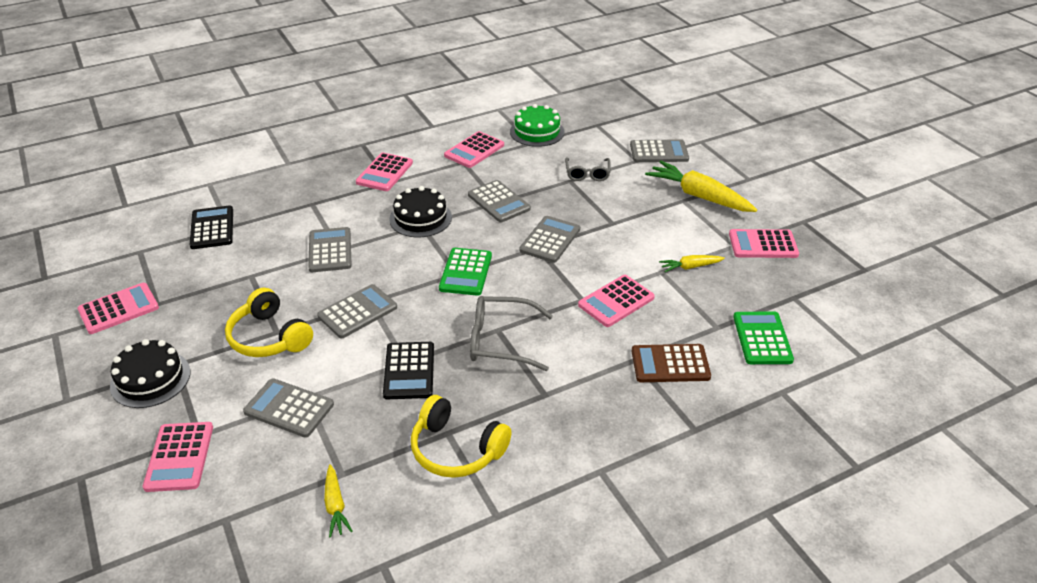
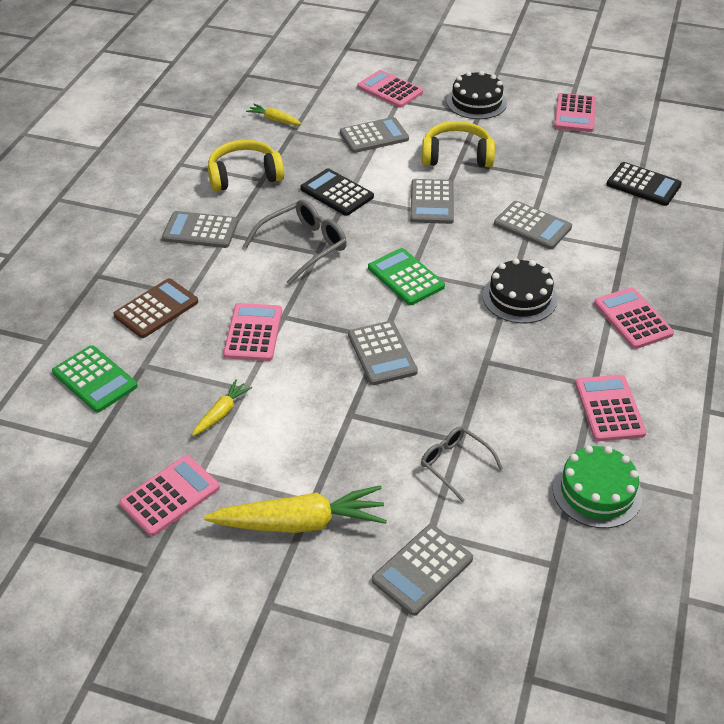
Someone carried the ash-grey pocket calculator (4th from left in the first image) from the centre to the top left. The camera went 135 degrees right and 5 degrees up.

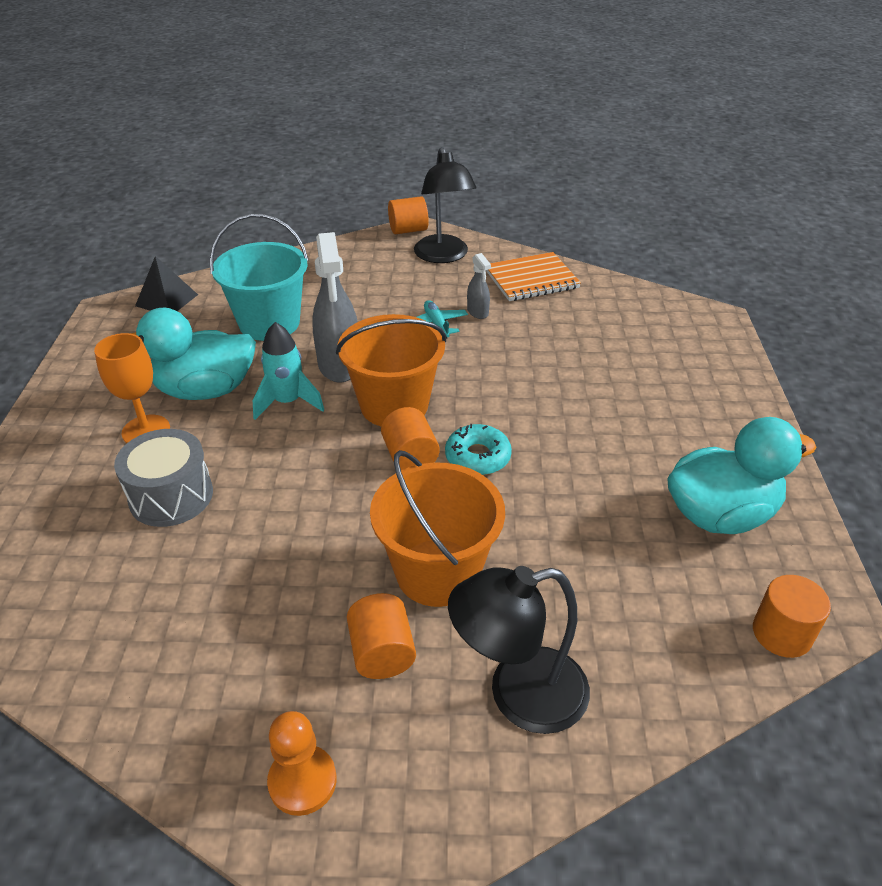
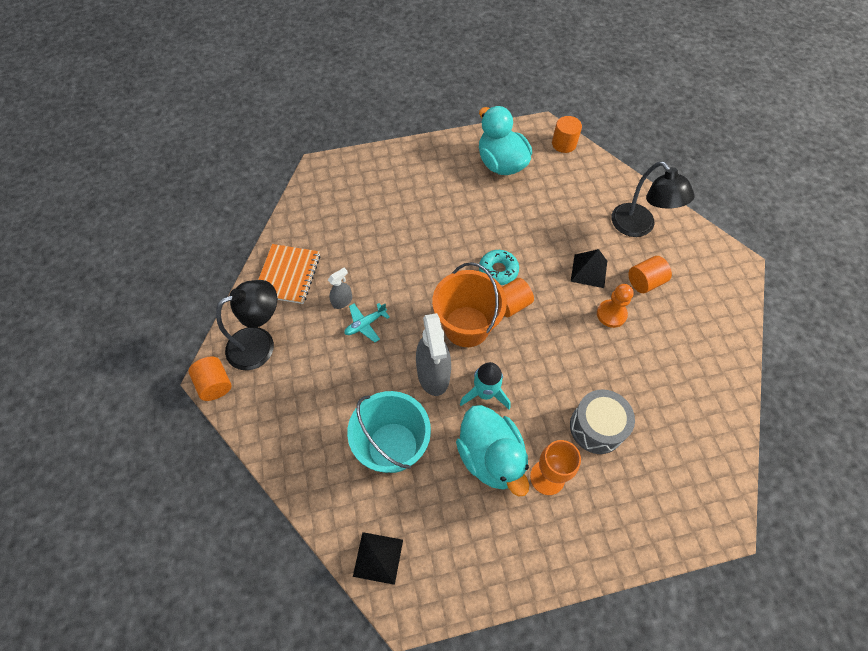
Someone rotated the ash-grey sprayer (1st from left in the first image) at the centre by 105 degrees clockwise. Someone rotated the bright orange exercise book at the top centre by 45 degrees clockwise. Someone swapped the bright orange sand bucket (2nd from left) at the centre for the black solid pyramid (2nd from left) at the middle right. Someone carried the bright orange pawn from the bottom centre to the middle right. The camera went 105 degrees left and 20 degrees up.

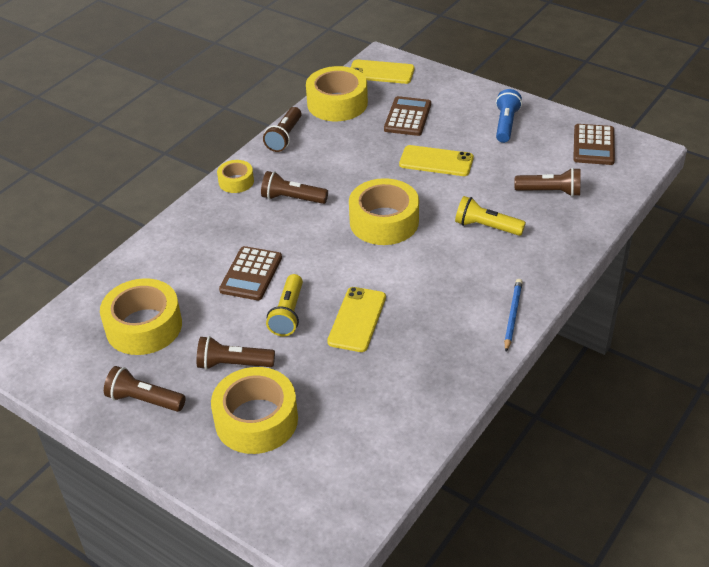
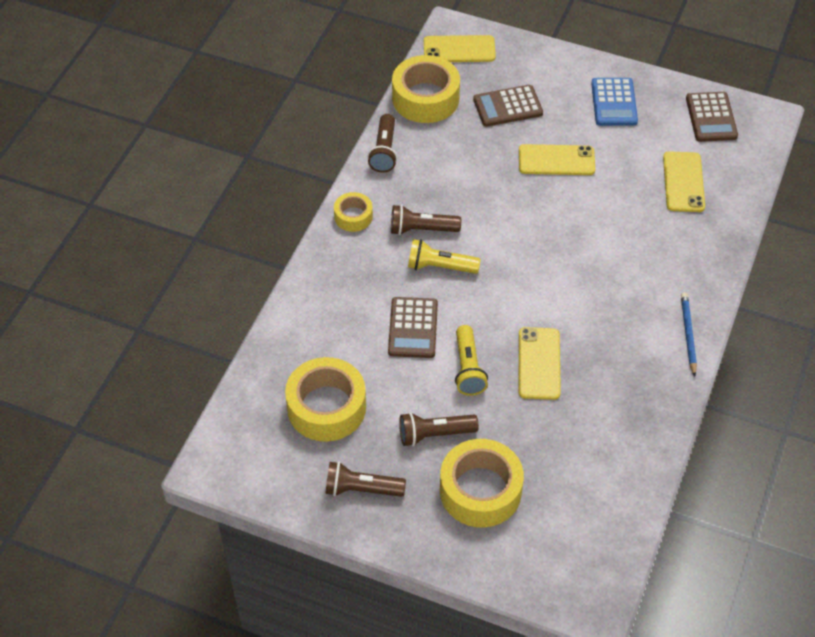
Someone swapped the blue torch at the top right for the blue pocket calculator at the top right. Someone rotated the russet pocket calculator (2nd from left) at the top centre by 105 degrees counterclockwise. Someone swapped the russet torch (5th from left) at the top right for the yellow smartphone (4th from left) at the top right. Someone took away the yellow sticky tape (5th from left) at the centre. Someone carried the yellow torch (2nd from left in the first image) from the middle right to the centre. The camera went 15 degrees left and 10 degrees up.

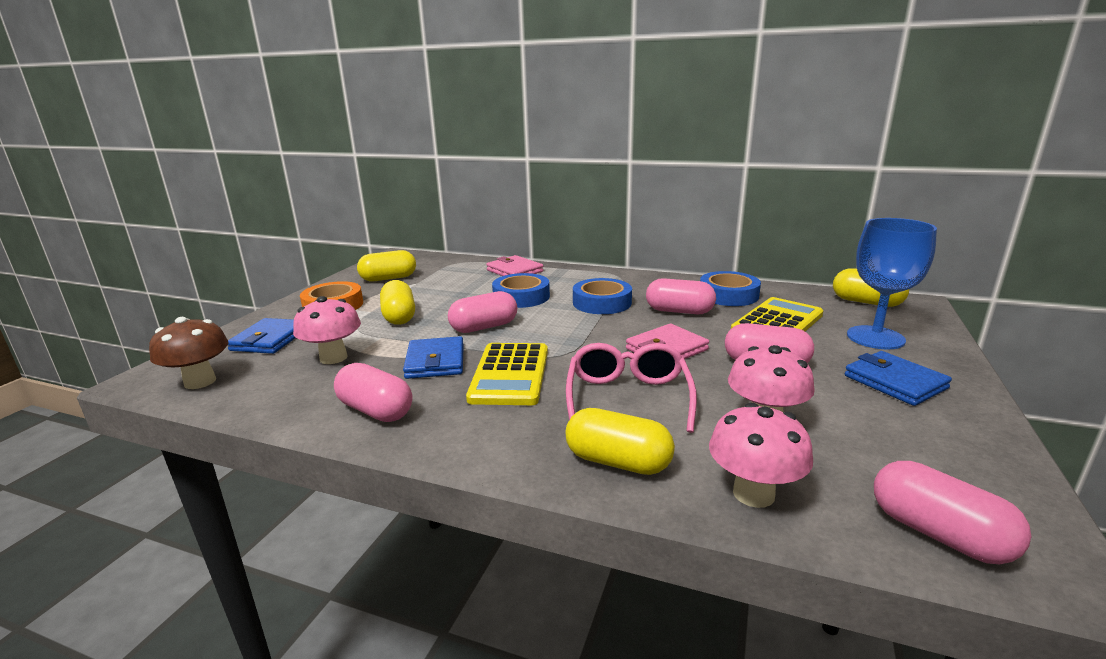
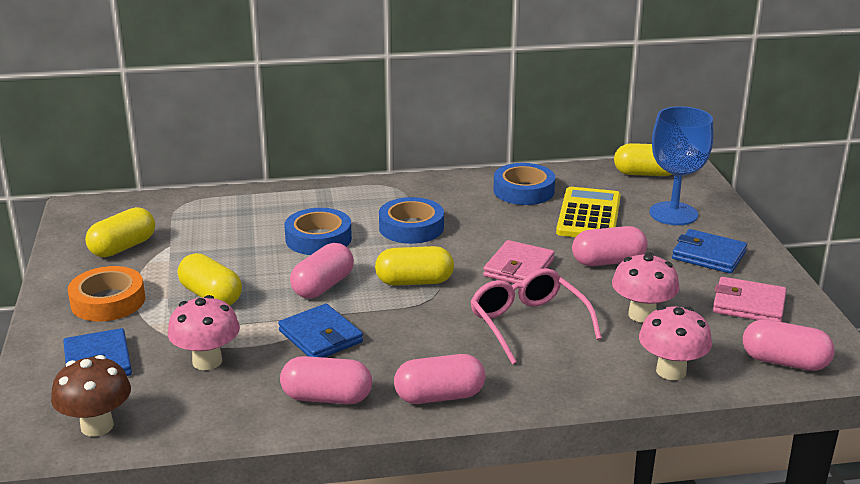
Someone carried the rose-pink wallet (1st from left in the first image) from the centre to the middle right. Someone carried the rose-pink pill (3rd from left) from the centre to the bottom centre. Someone took away the yellow pocket calculator (1st from left) at the centre. Someone carried the yellow pill (3rd from left) from the bottom centre to the centre. The camera went 30 degrees left and 5 degrees up.

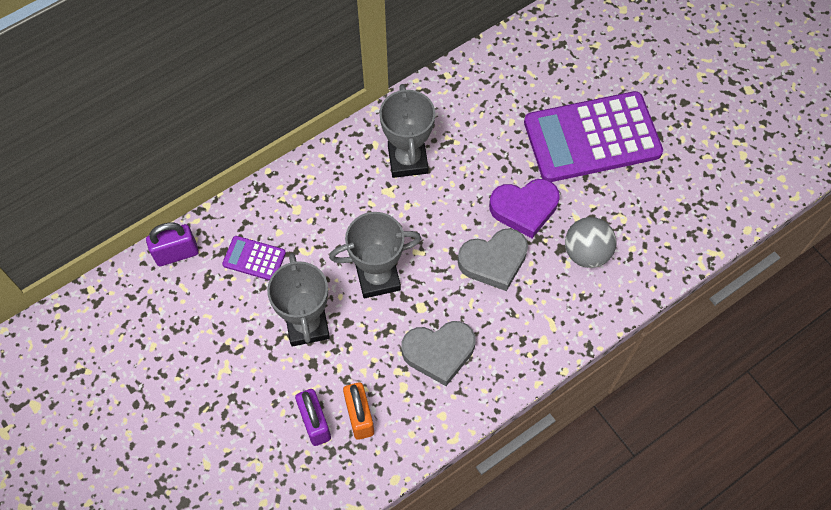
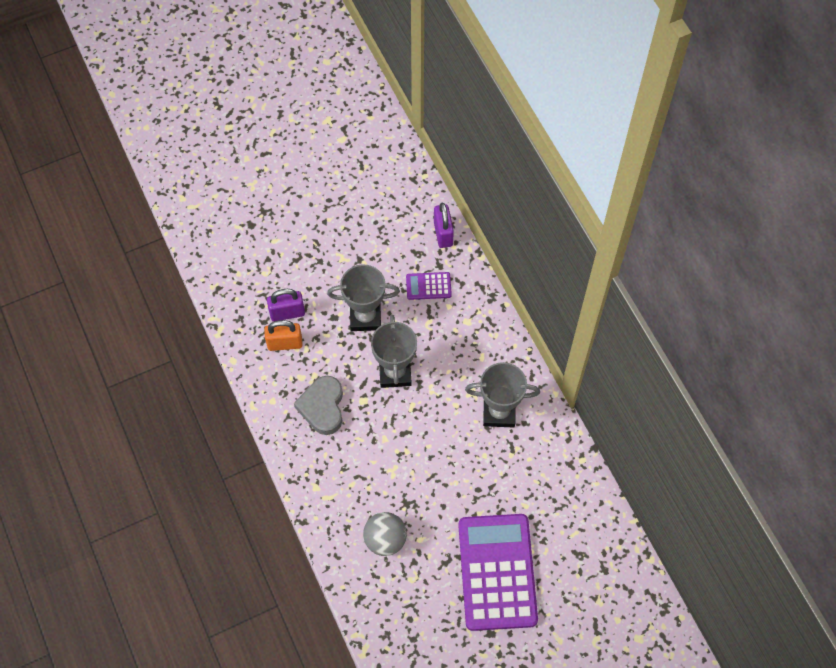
Someone took away the royal purple love heart at the centre. Someone took away the ash-grey love heart (2nd from left) at the centre. Someone rotated the royal purple pocket calculator (1st from left) at the middle left by 120 degrees counterclockwise. The camera went 100 degrees right and 0 degrees up.

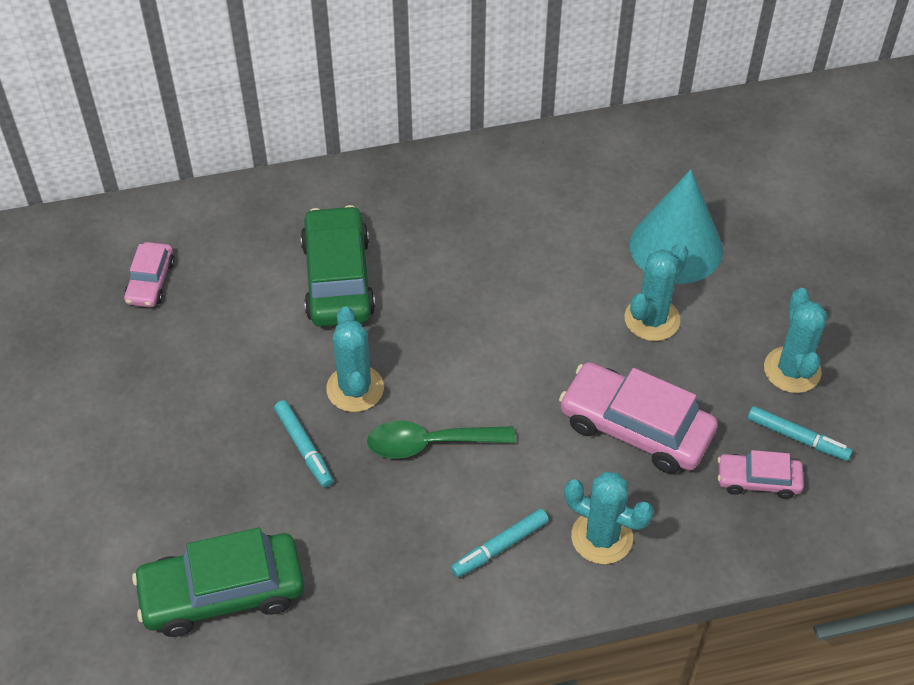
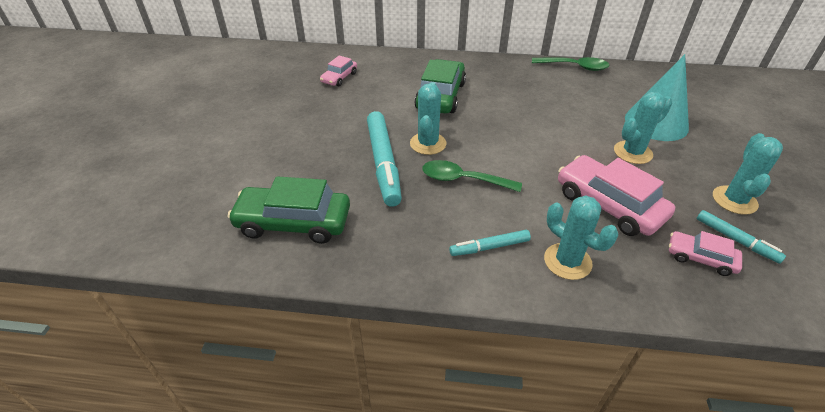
Someone scaled the aqua marker (1st from left) at the middle left by 1.91. Someone put down the emerald spoon (2nd from left) at the top right. The camera went 20 degrees right and 10 degrees down.

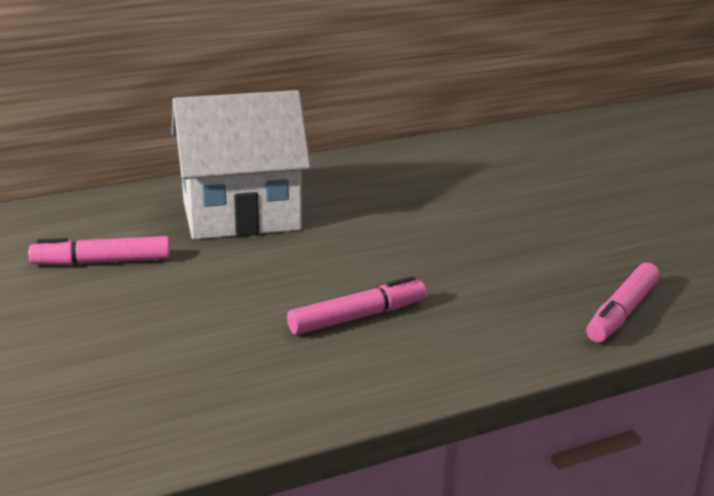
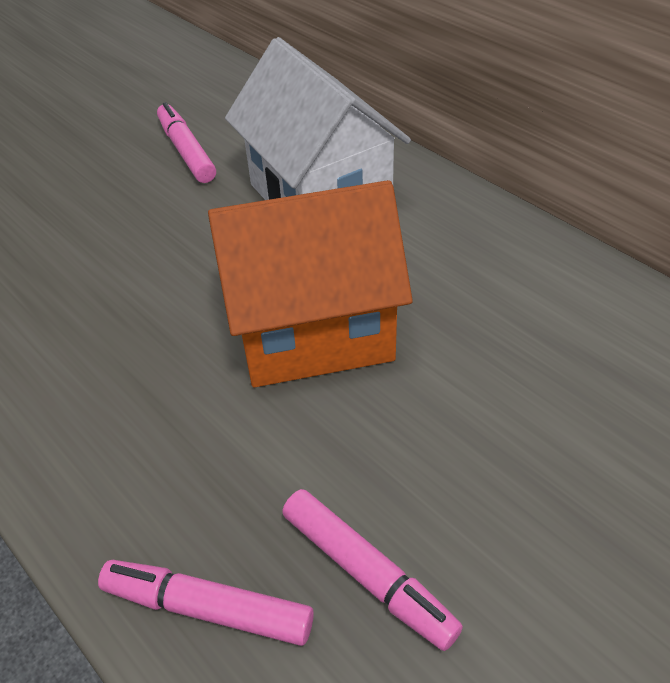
Someone carried the rose-pink marker (2nd from left in the first image) from the centre to the bottom centre. Someone put down the bright orange toy house at the centre. The camera went 75 degrees right and 20 degrees up.

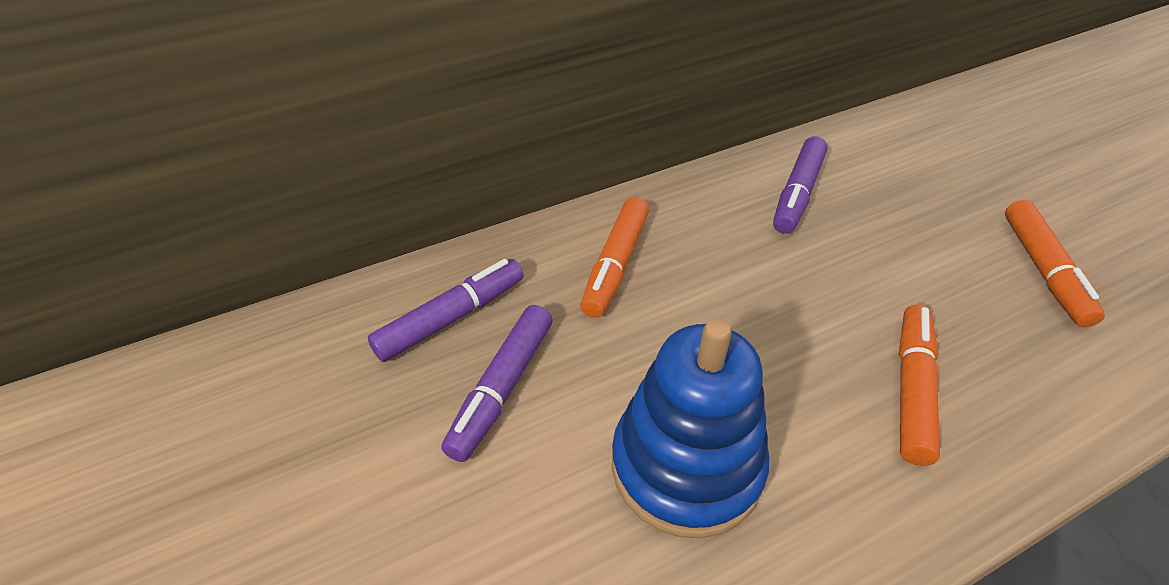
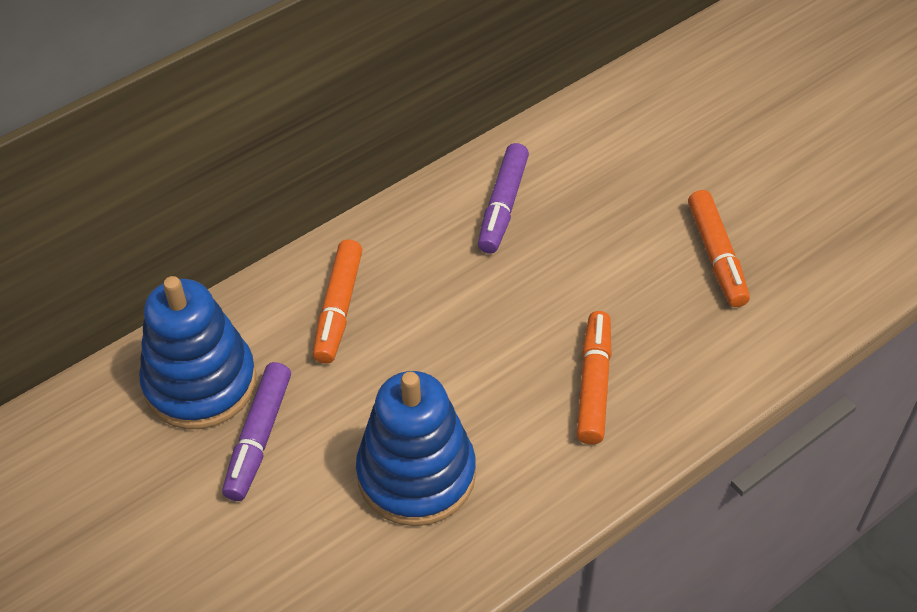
Someone swapped the royal purple marker (1st from left) at the centre for the blue stacking toy (1st from left) at the middle left. The camera went 10 degrees left and 5 degrees up.

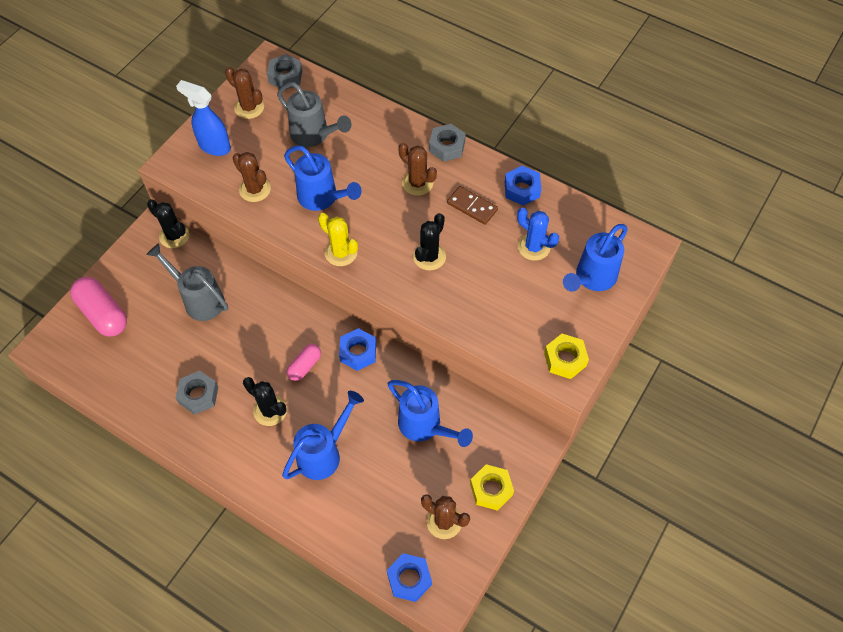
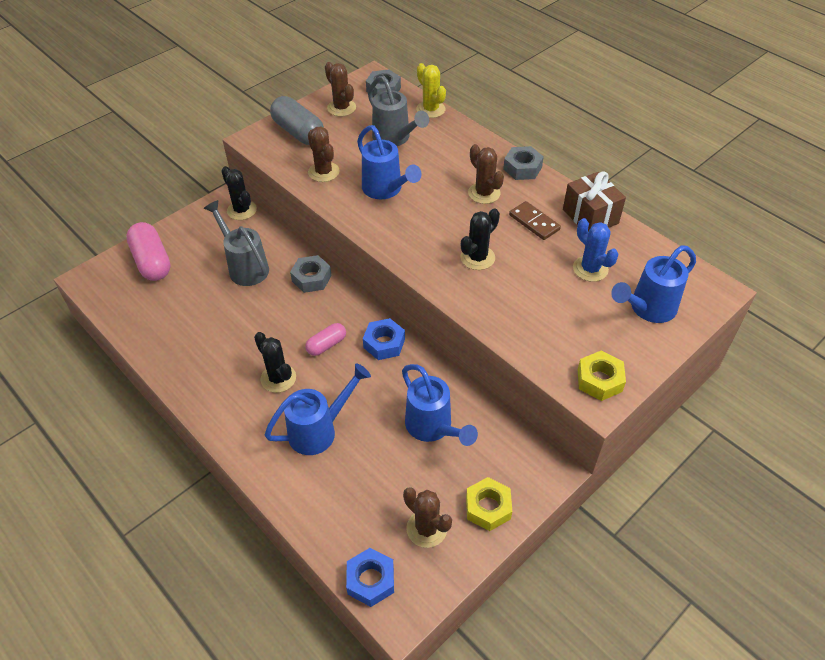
Someone swapped the blue sprayer at the top left for the ash-grey pill at the top centre. Someone swapped the blue hex nut (3rd from left) at the top centre for the russet present at the top right. Someone carried the yellow saguaro cactus from the centre to the top centre. Someone carried the ash-grey hex nut (1st from left) from the middle left to the centre. The camera went 15 degrees right and 10 degrees down.

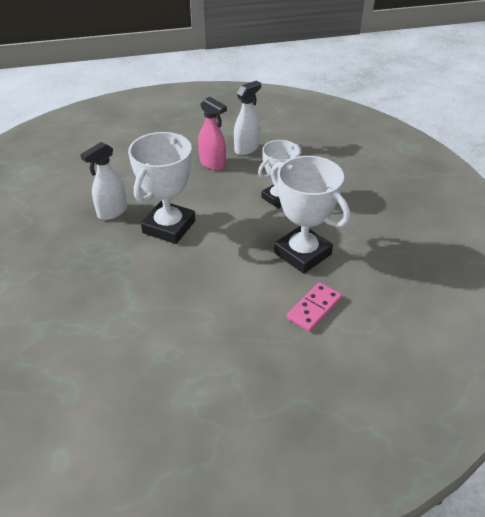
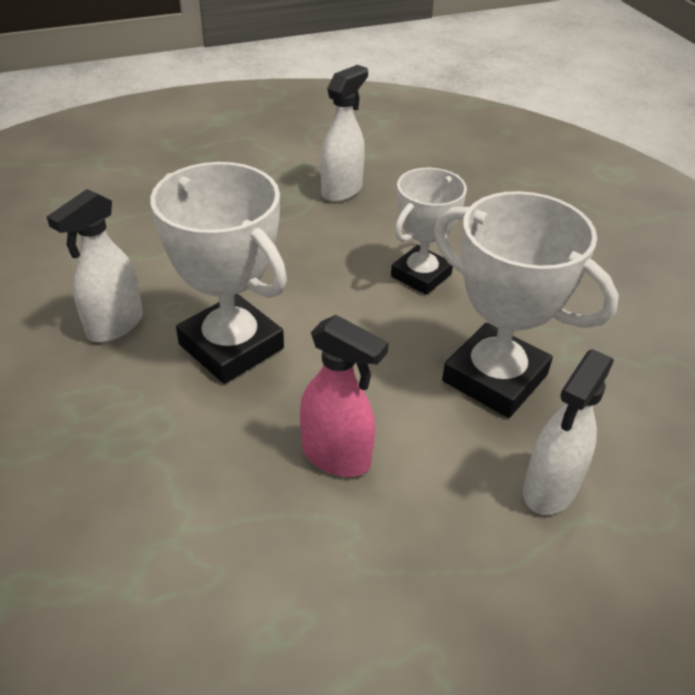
Someone carried the rose-pink sprayer from the top centre to the centre. Someone rotated the white trophy (1st from left) at the middle left by 60 degrees counterclockwise. Someone swapped the rose-pink domino piece at the centre for the white sprayer (3rd from left) at the middle right. The camera went 10 degrees left and 0 degrees up.

